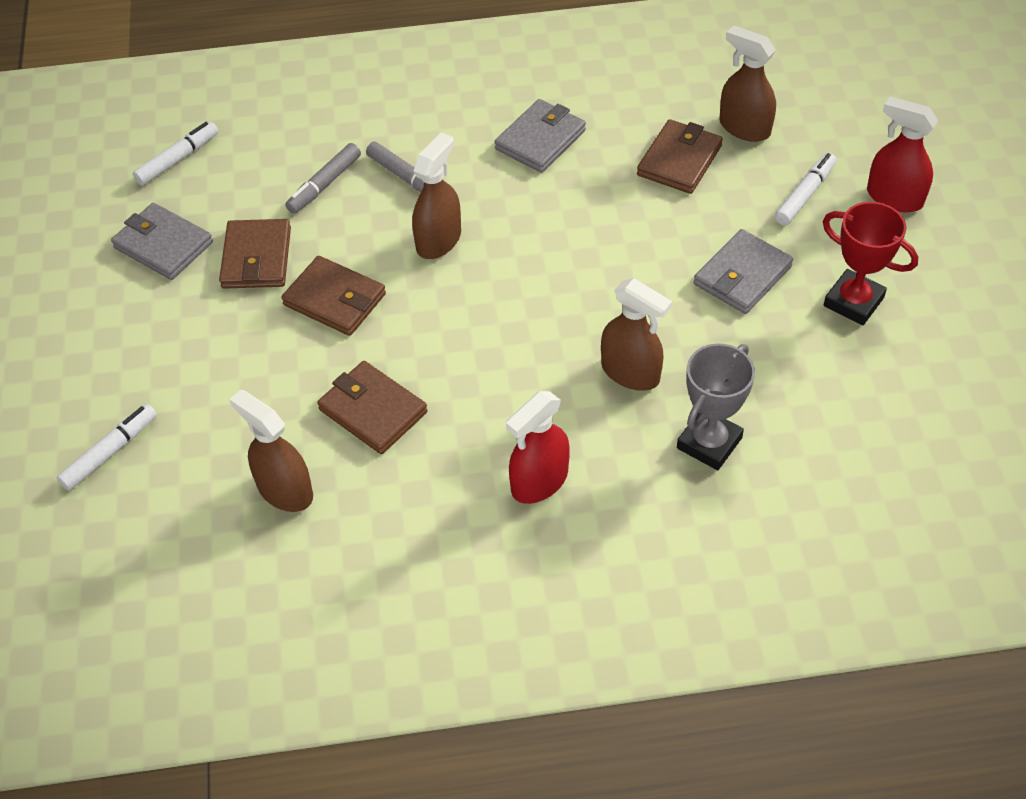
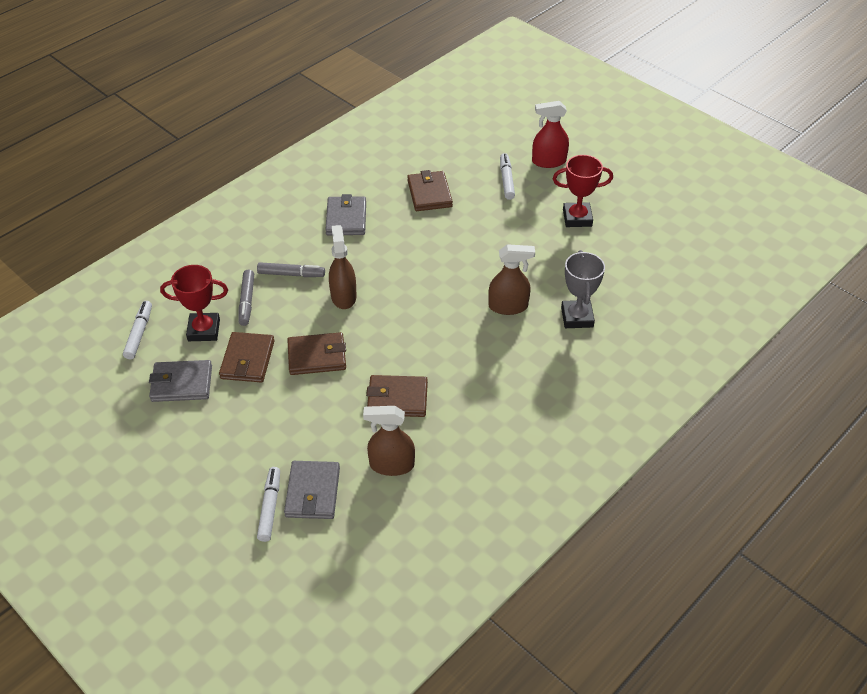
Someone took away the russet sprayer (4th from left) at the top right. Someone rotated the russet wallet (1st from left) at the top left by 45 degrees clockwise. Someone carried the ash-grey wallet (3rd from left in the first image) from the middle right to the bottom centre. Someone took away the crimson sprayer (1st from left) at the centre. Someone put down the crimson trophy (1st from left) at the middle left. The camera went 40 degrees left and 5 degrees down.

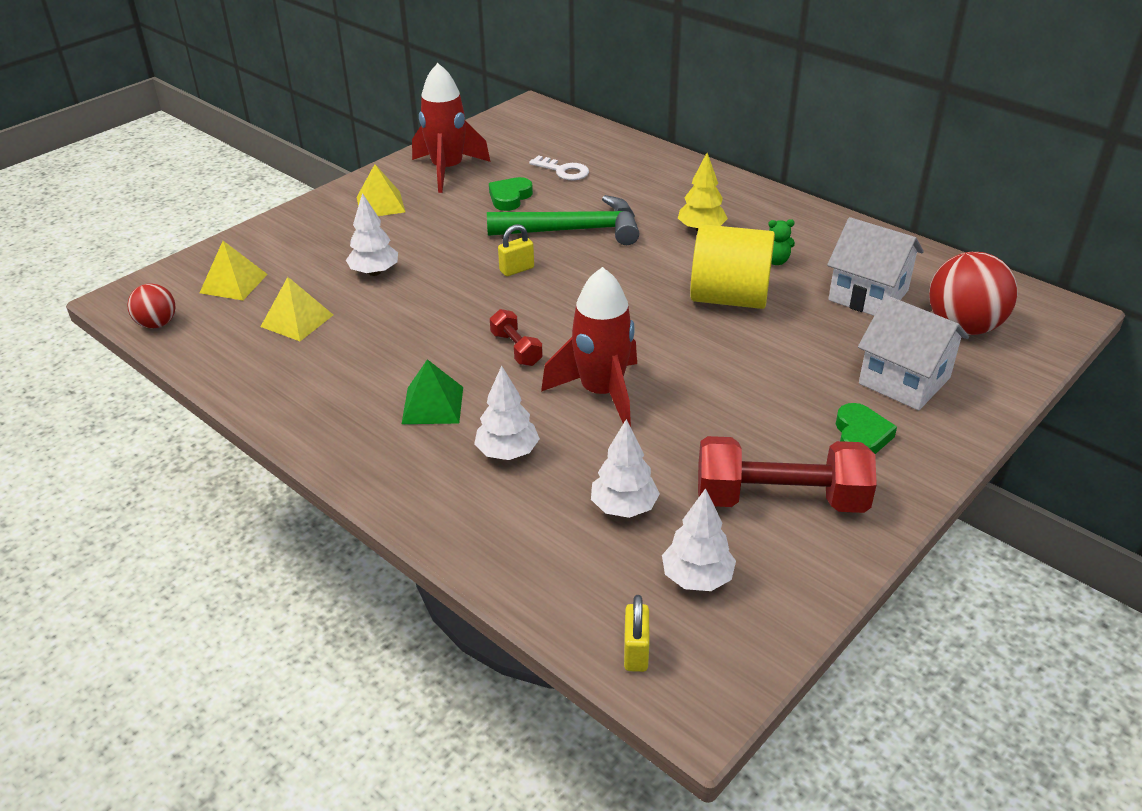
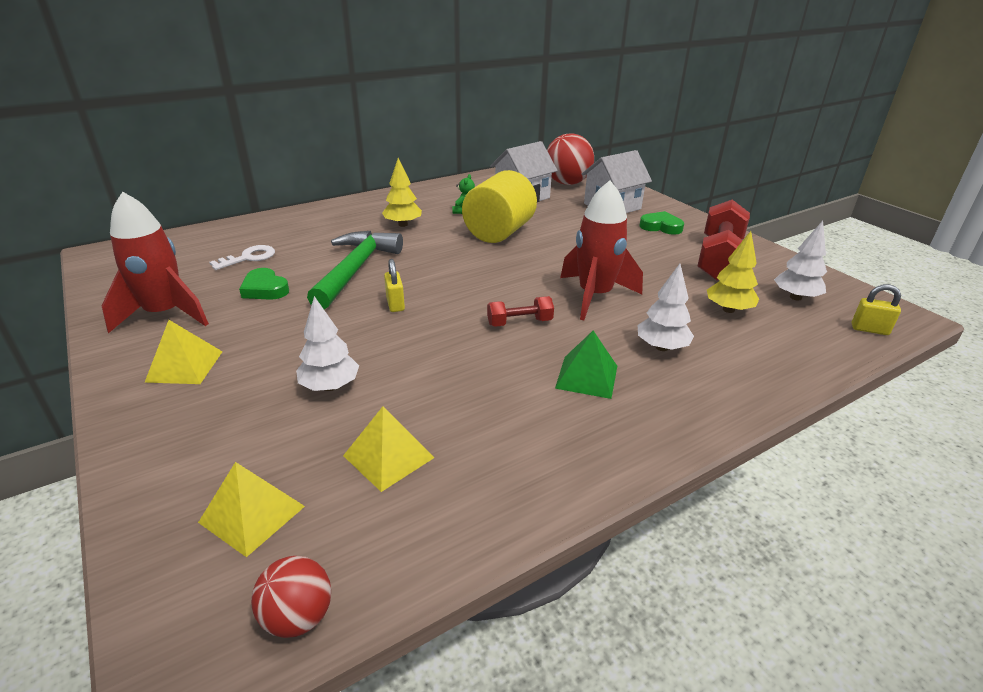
Someone repainted the white fir tree (3rd from left) at the centre, which became the yellow fir tree (2nd from left) at the middle right. The camera went 75 degrees left and 5 degrees down.

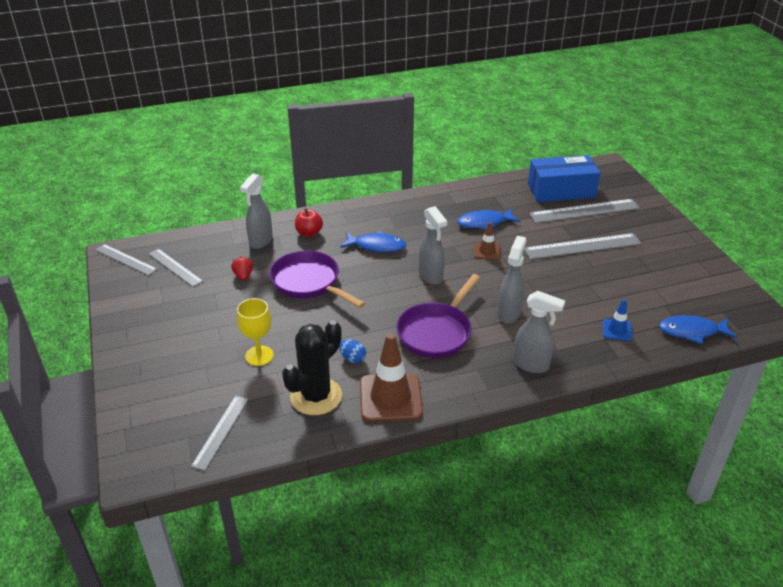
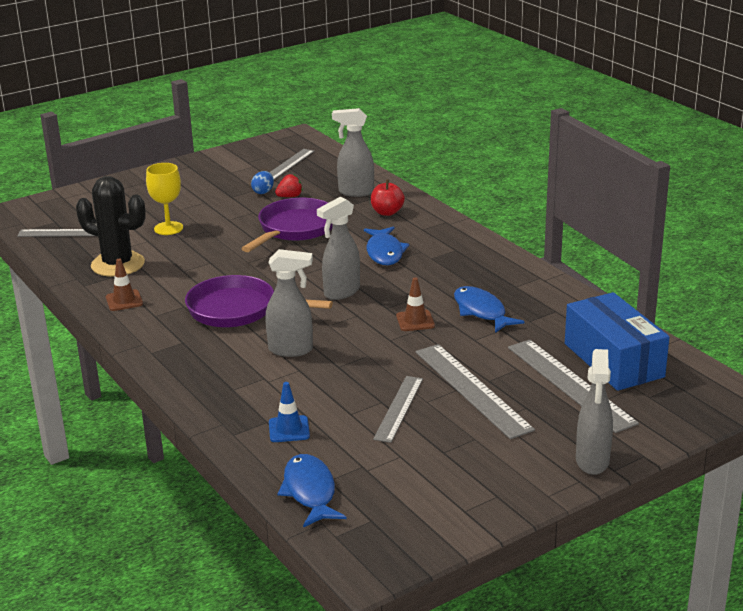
Someone carried the ash-grey ruler (1st from left in the first image) from the middle left to the bottom centre. Someone carried the ash-grey sprayer (4th from left) from the middle right to the bottom right. Someone scaled the russet traffic cone (1st from left) at the centre by 0.51. Someone carried the blue toy egg from the centre to the top centre. The camera went 75 degrees right and 10 degrees down.

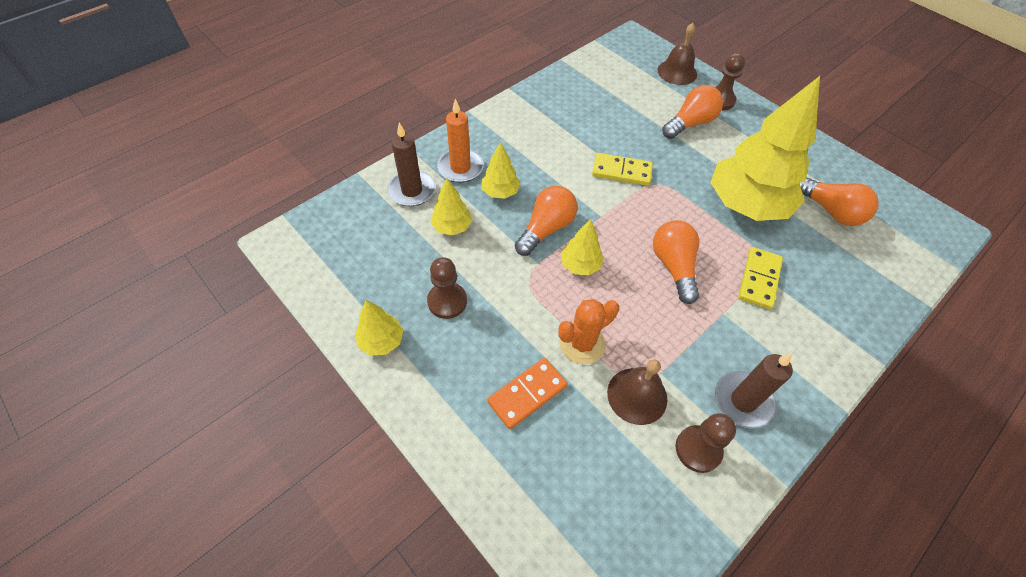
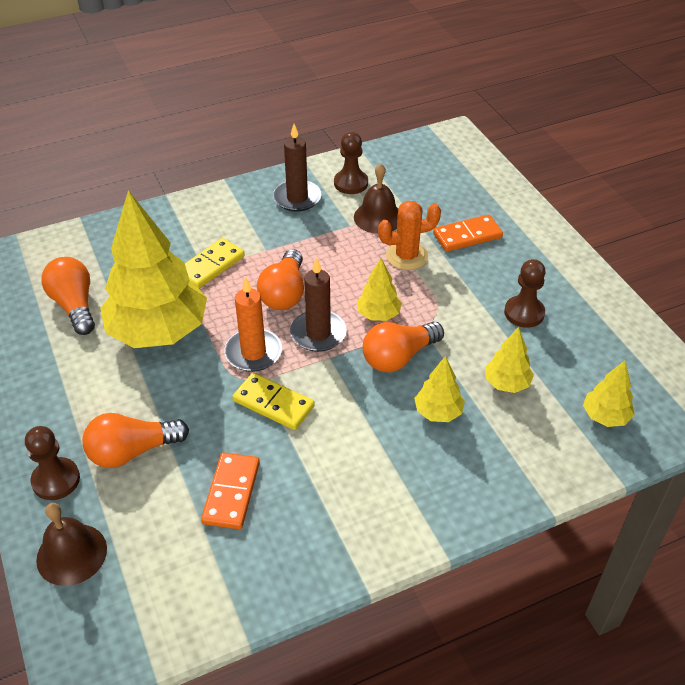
Someone carried the bright orange pillar candle from the top centre to the centre. Someone carried the russet pillar candle (1st from left in the first image) from the top centre to the centre. Someone carried the yellow fir tree (1st from left in the first image) from the centre to the middle right. Someone put down the bright orange domino piece (1st from left) at the bottom centre. The camera went 160 degrees left and 10 degrees down.

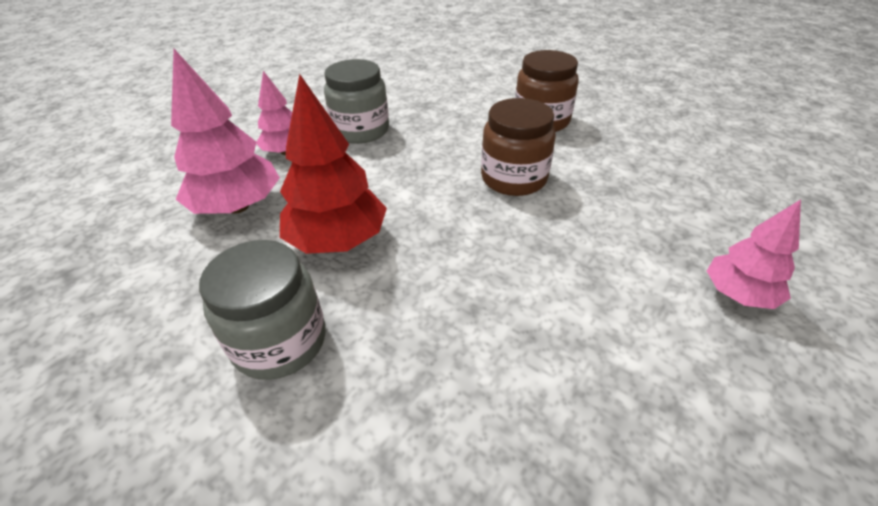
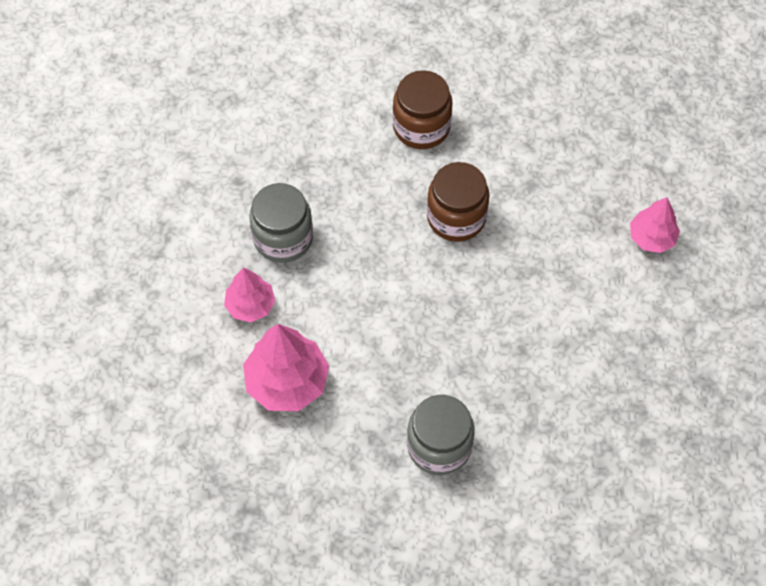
Someone took away the crimson fir tree at the top centre. The camera went 40 degrees left and 20 degrees up.

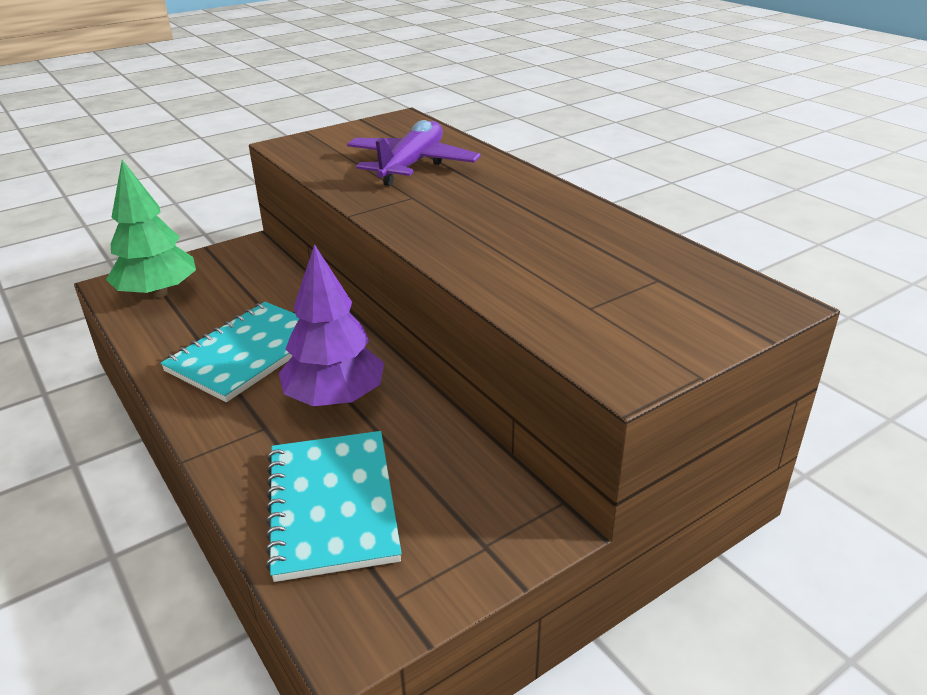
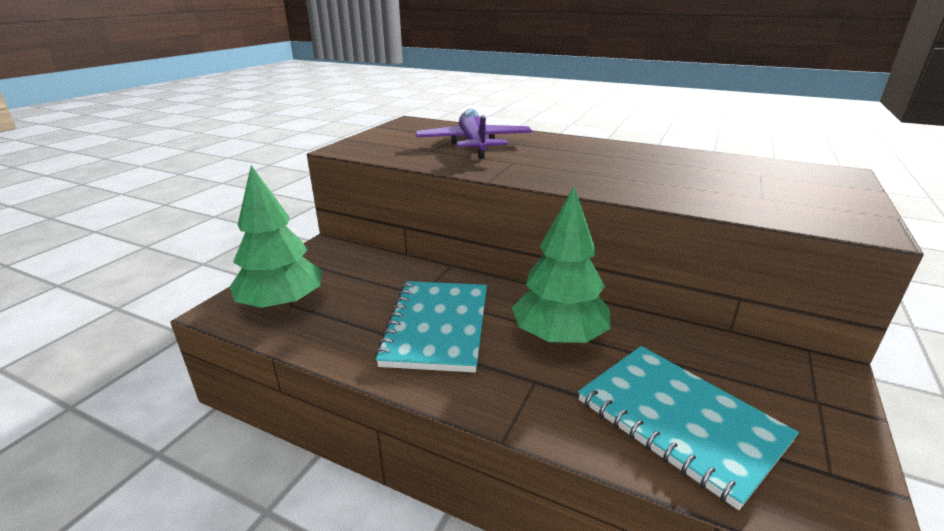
Someone repainted the royal purple fir tree at the centre, which became the emerald fir tree (2nd from left) at the centre. The camera went 30 degrees left and 5 degrees down.

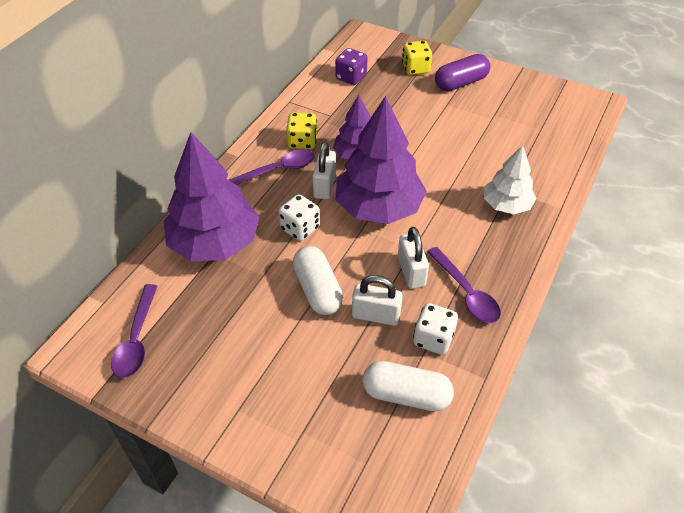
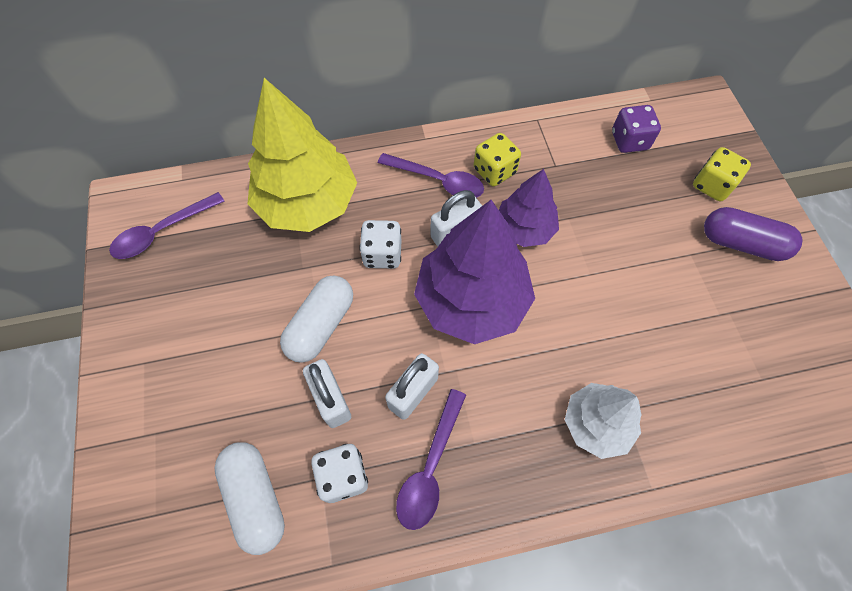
Someone repainted the royal purple fir tree (1st from left) at the middle left, which became the yellow fir tree at the top centre. The camera went 50 degrees right and 15 degrees up.

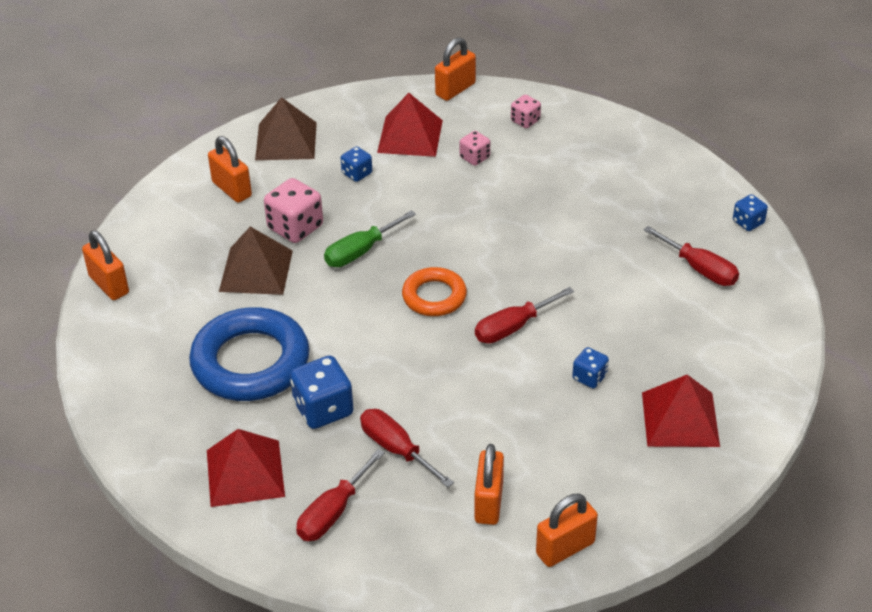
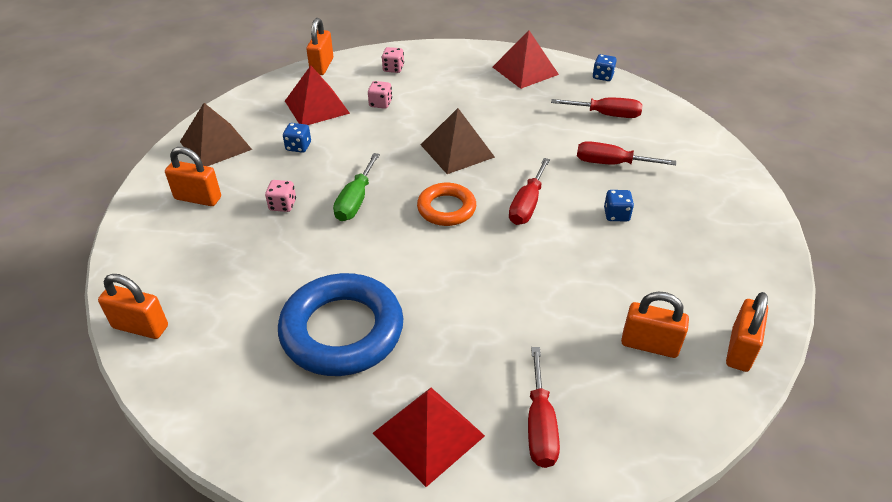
Someone scaled the rose-pink game die (1st from left) at the centre by 0.57. Someone carried the russet solid pyramid (1st from left in the first image) from the middle left to the top centre. Someone took away the blue game die (1st from left) at the centre. Someone carried the crimson solid pyramid (3rd from left) from the bottom right to the top centre. Someone carried the crimson hand screwdriver (2nd from left in the first image) from the bottom centre to the top right. Someone rotated the bright orange padlock (4th from left) at the bottom centre by 45 degrees counterclockwise. The camera went 35 degrees left and 0 degrees up.

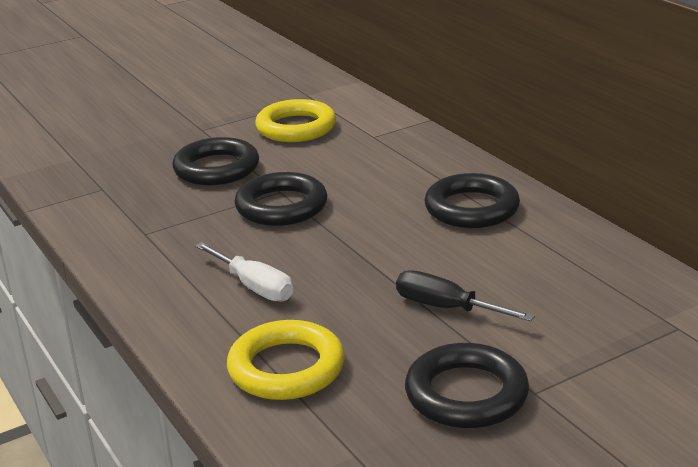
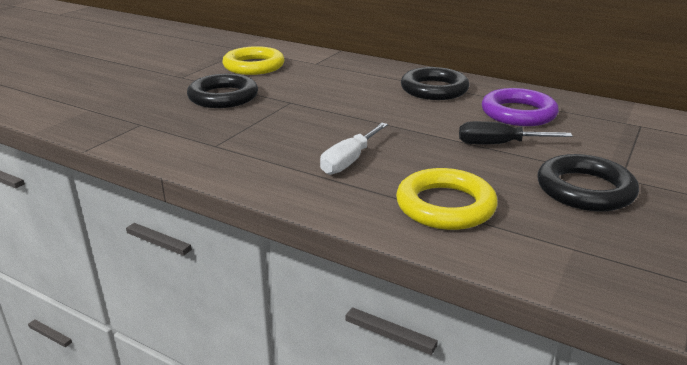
Someone took away the black ring (2nd from left) at the centre. Someone rotated the white hand screwdriver at the centre by 105 degrees clockwise. Someone put down the royal purple ring at the top right. The camera went 30 degrees left and 0 degrees up.

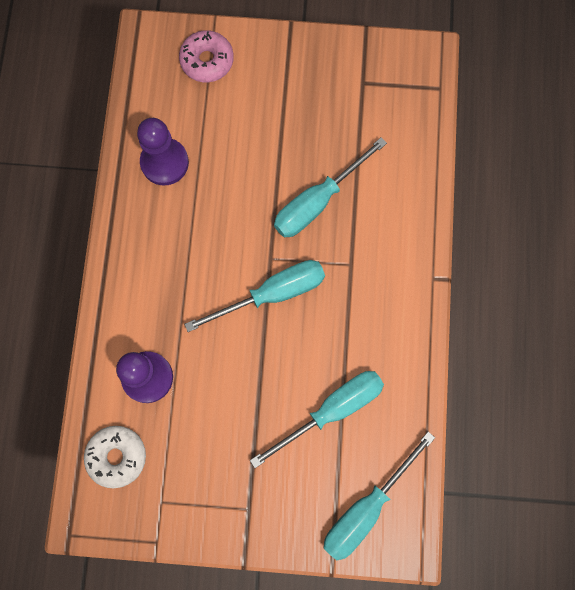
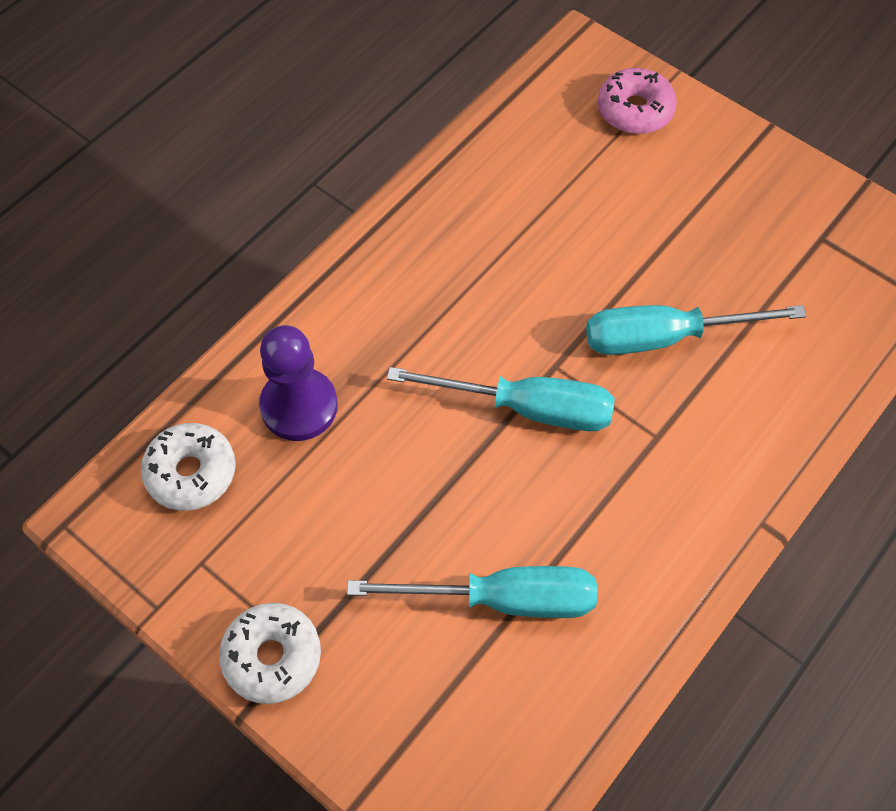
Someone took away the royal purple pawn (2nd from left) at the top left. Someone took away the aqua hand screwdriver (4th from left) at the bottom centre. Someone put down the white doughnut (2nd from left) at the bottom left. The camera went 35 degrees right and 15 degrees down.

